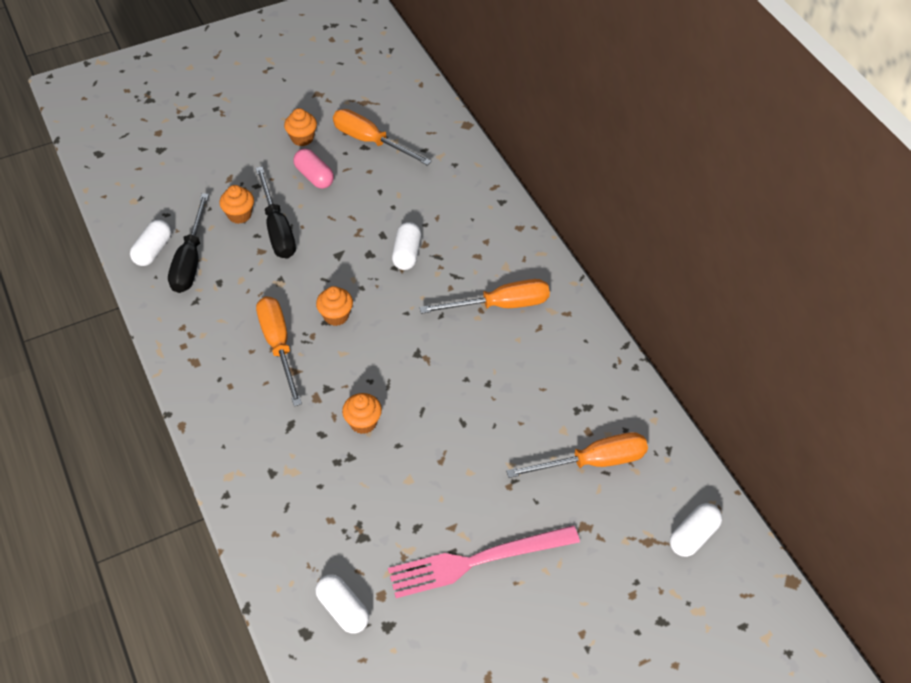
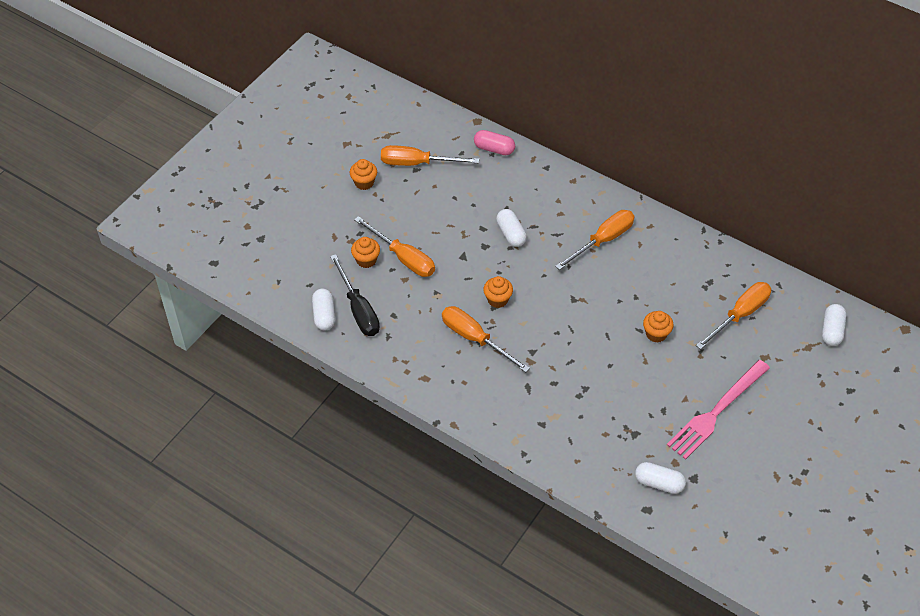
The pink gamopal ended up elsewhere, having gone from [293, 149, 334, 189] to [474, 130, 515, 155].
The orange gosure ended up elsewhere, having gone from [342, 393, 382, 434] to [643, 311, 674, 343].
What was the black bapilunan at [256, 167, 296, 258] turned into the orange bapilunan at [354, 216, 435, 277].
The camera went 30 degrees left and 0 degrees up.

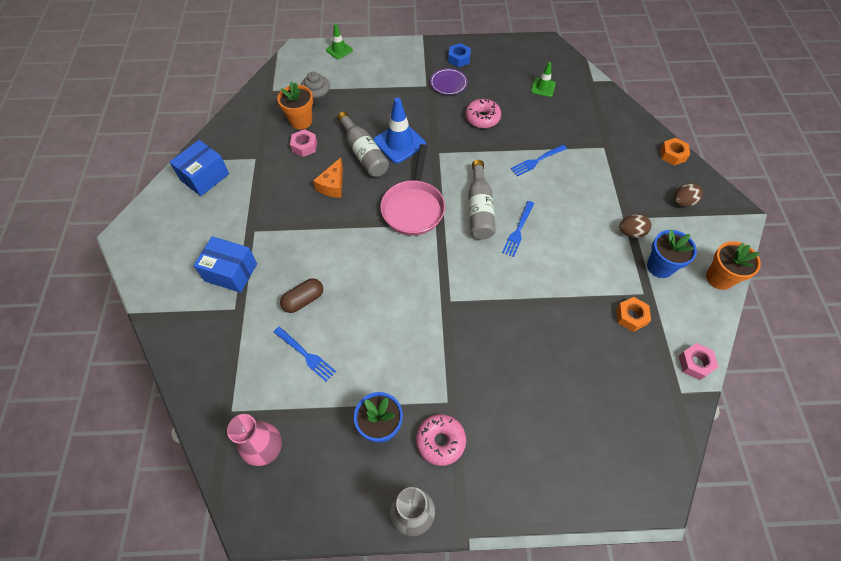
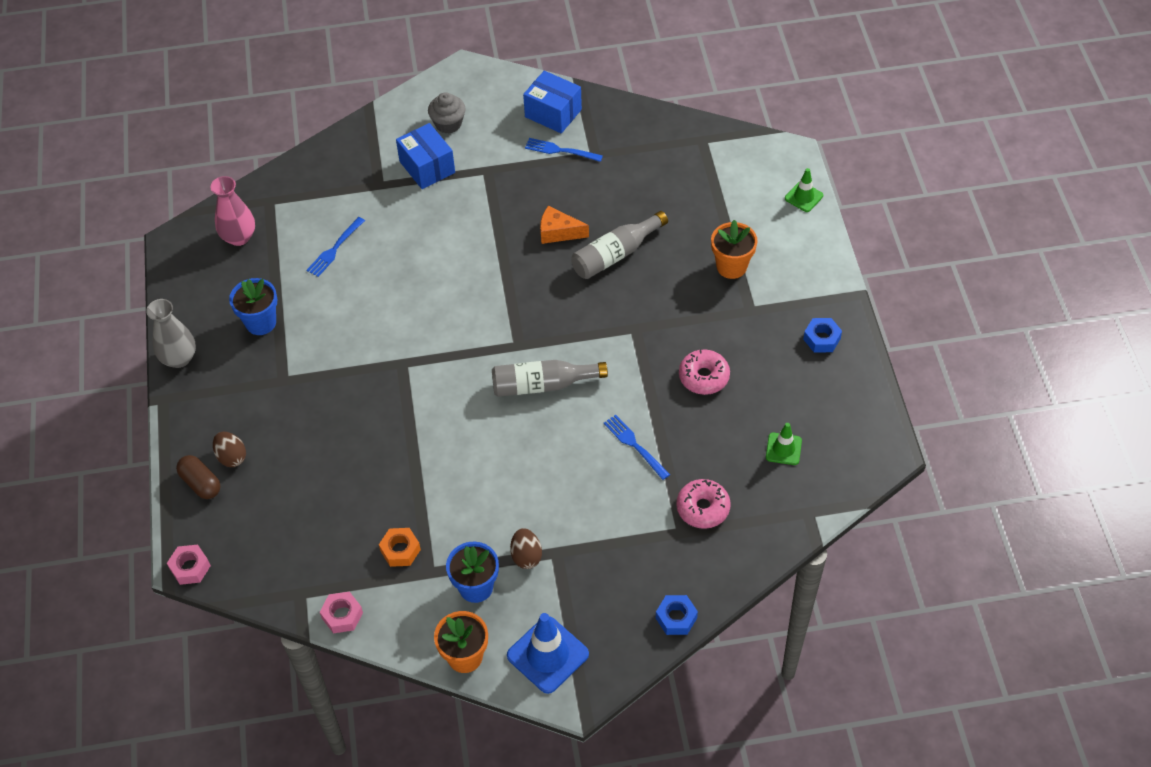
The second view lost the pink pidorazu at [380, 144, 445, 236].
The second view lost the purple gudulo at [430, 68, 468, 95].
The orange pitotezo ended up elsewhere, having gone from [277, 81, 313, 130] to [711, 220, 758, 279].
The brown gamopal ended up elsewhere, having gone from [280, 278, 323, 313] to [176, 455, 221, 499].
The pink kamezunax ended up elsewhere, having gone from [290, 129, 317, 157] to [167, 544, 211, 585].
The grey gosure ended up elsewhere, having gone from [301, 72, 330, 106] to [428, 92, 466, 134].
The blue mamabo ended up elsewhere, having gone from [373, 97, 426, 163] to [507, 613, 589, 694].
The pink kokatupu ended up elsewhere, having gone from [416, 414, 466, 466] to [676, 479, 731, 529].
The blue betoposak ended up elsewhere, having gone from [502, 201, 534, 257] to [525, 138, 603, 162].
The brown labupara ended up elsewhere, having gone from [674, 183, 703, 207] to [213, 432, 246, 467].
What was the orange kamezunax at [660, 138, 690, 166] turned into the blue kamezunax at [656, 595, 698, 635].
The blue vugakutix at [193, 236, 257, 293] ended up facing another way, 45 degrees counterclockwise from before.
The camera went 85 degrees right and 5 degrees down.

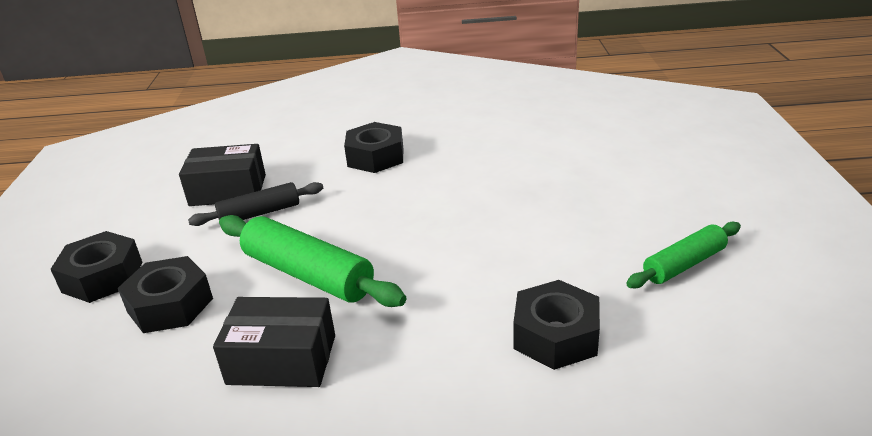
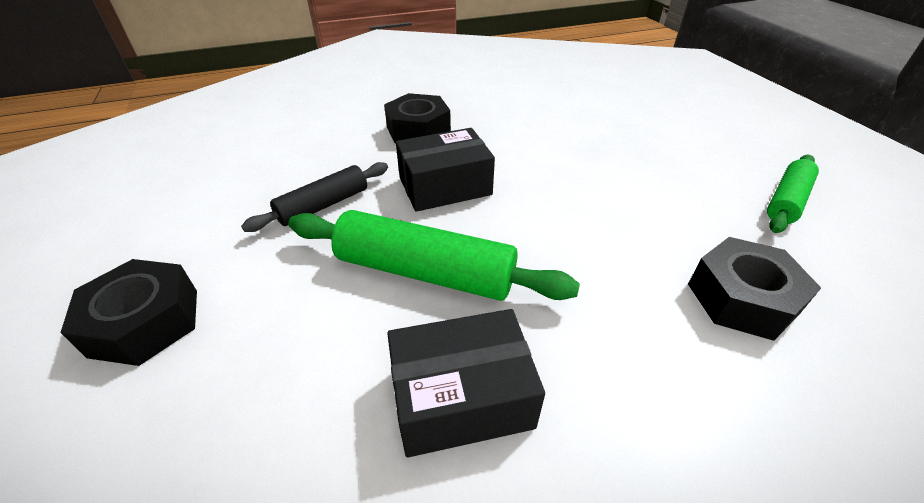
The second view lost the black kamezunax at [118, 256, 213, 333].
The black vugakutix ended up elsewhere, having gone from [179, 144, 266, 206] to [396, 128, 495, 212].
The camera went 20 degrees left and 10 degrees up.

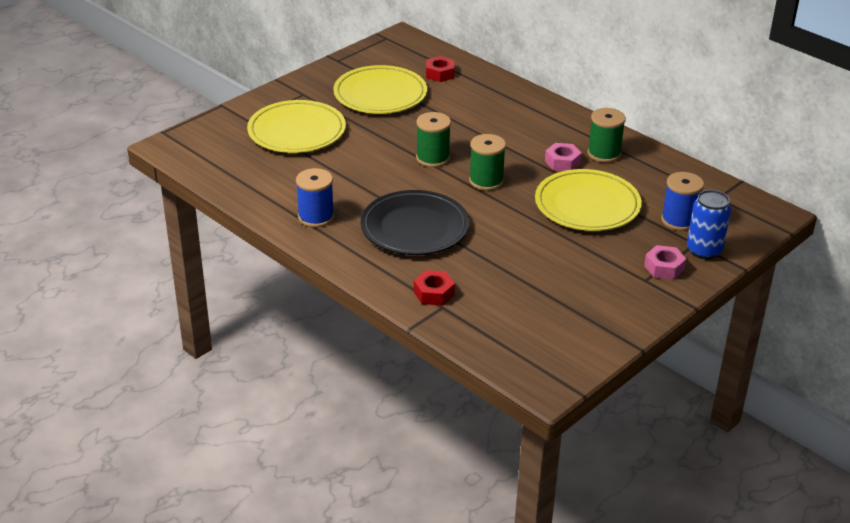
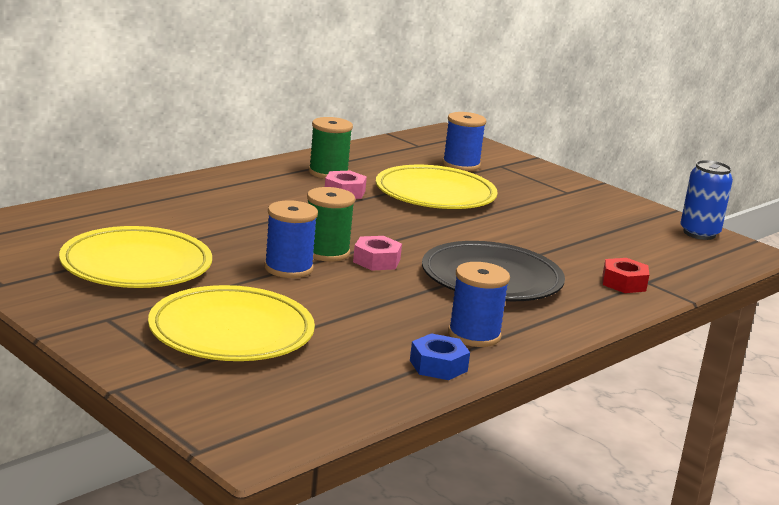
The second view lost the red kamezunax at [426, 56, 454, 82].
The second view lost the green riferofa at [469, 134, 506, 191].
The second view gained the blue riferofa at [264, 200, 318, 278].
The second view gained the blue kamezunax at [410, 333, 470, 380].
The pink kamezunax ended up elsewhere, having gone from [644, 245, 686, 280] to [353, 236, 402, 270].
The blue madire ended up elsewhere, having gone from [687, 190, 731, 260] to [680, 160, 733, 240].
The camera went 90 degrees left and 15 degrees down.

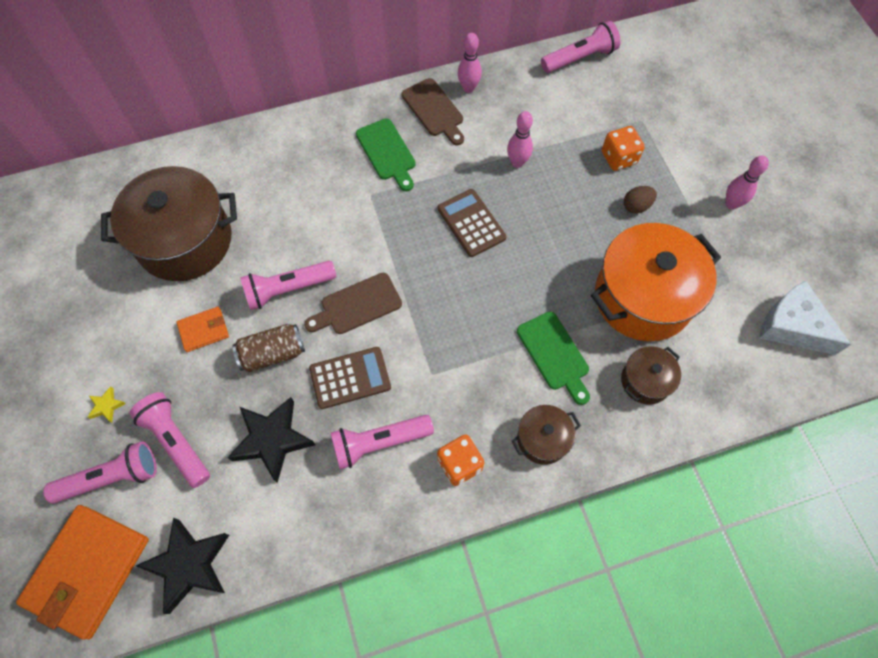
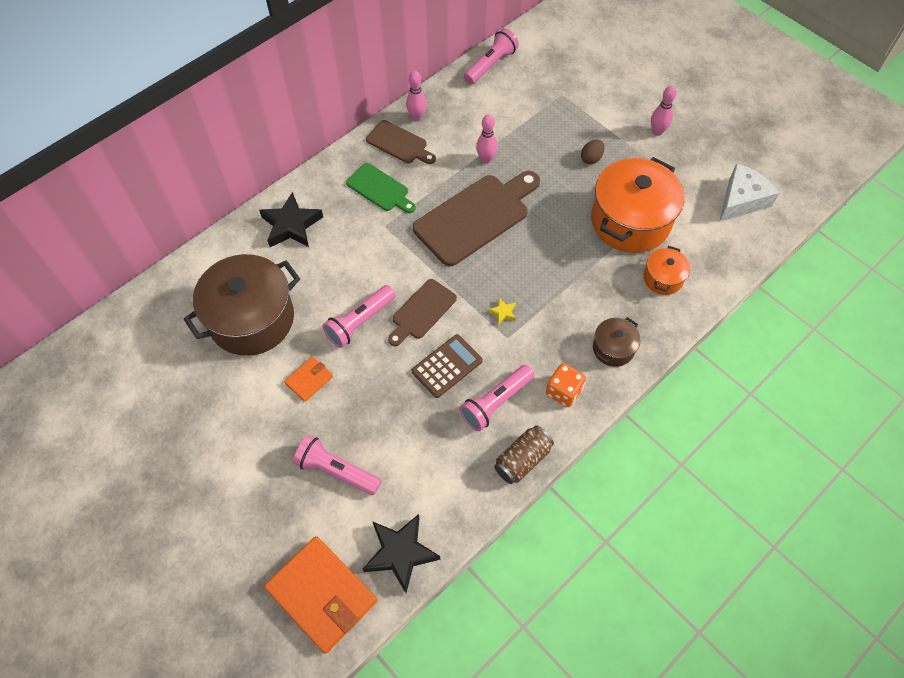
The second view lost the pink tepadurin at [43, 441, 157, 504].
The second view lost the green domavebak at [517, 311, 590, 405].
The second view lost the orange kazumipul at [602, 126, 645, 171].
The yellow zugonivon ended up elsewhere, having gone from [88, 386, 126, 422] to [488, 298, 516, 325].
The black zugonivon ended up elsewhere, having gone from [227, 397, 315, 483] to [259, 192, 323, 247].
The brown madire ended up elsewhere, having gone from [232, 324, 305, 372] to [494, 425, 554, 484].
Where the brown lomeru stood at [438, 189, 506, 257], the brown domavebak came to stand at [413, 171, 540, 266].
What was the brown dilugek at [621, 346, 681, 405] turned into the orange dilugek at [644, 246, 690, 295].
The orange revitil at [16, 505, 149, 640] ended up facing another way, 45 degrees counterclockwise from before.
The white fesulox at [759, 280, 851, 355] ended up facing another way, 120 degrees clockwise from before.
The camera went 25 degrees left and 5 degrees down.

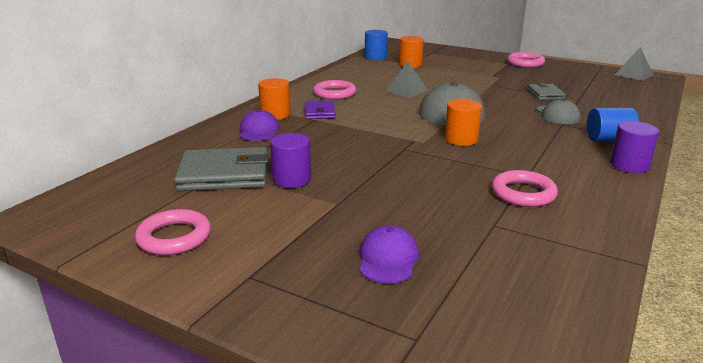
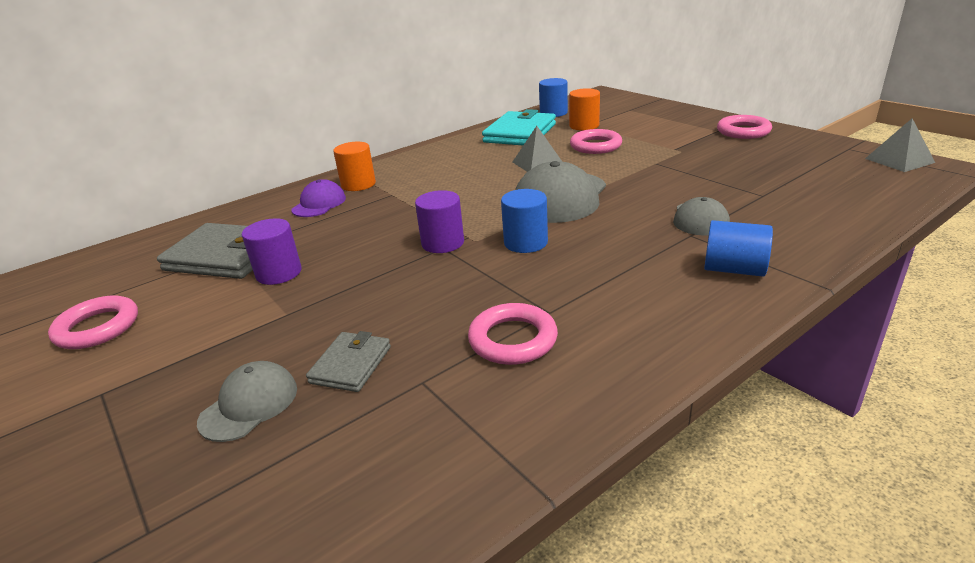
The second view lost the purple revitil at [305, 101, 335, 119].
The second view gained the turquoise revitil at [482, 109, 556, 145].
The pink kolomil ended up elsewhere, having gone from [313, 80, 356, 100] to [570, 129, 622, 154].
The grey revitil ended up elsewhere, having gone from [527, 83, 566, 100] to [306, 331, 391, 392].
The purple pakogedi ended up elsewhere, having gone from [610, 121, 659, 173] to [415, 190, 464, 253].
What was the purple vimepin at [359, 225, 419, 284] turned into the grey vimepin at [197, 361, 297, 442].
What was the orange pakogedi at [445, 99, 482, 146] turned into the blue pakogedi at [501, 189, 548, 253].
The camera went 25 degrees right and 5 degrees up.

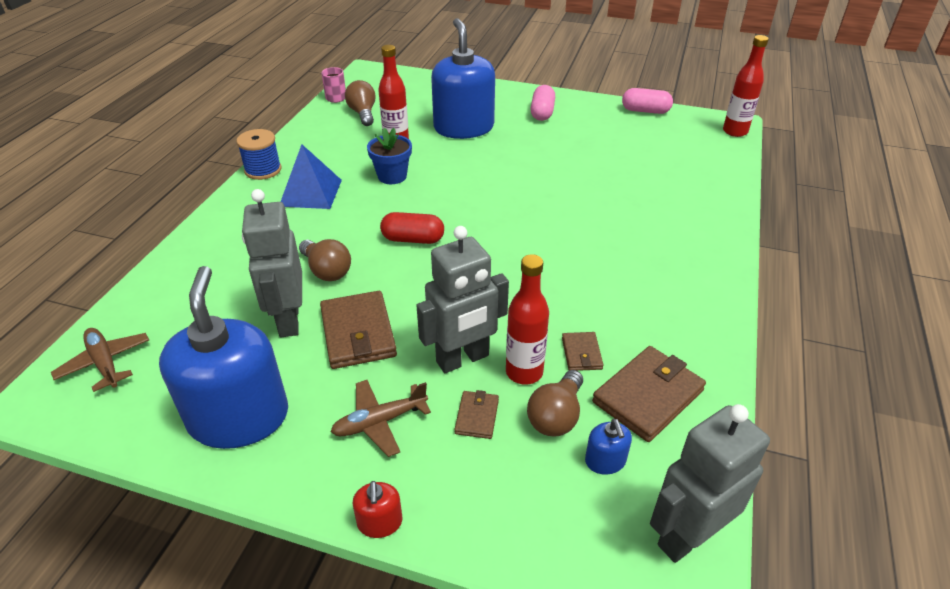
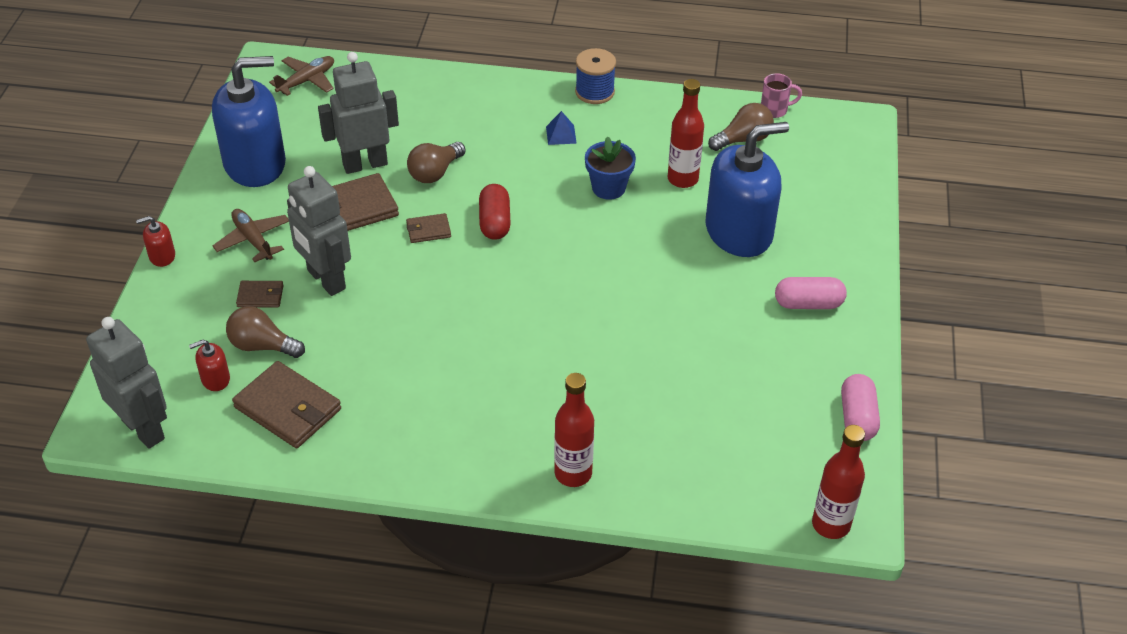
The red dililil ended up elsewhere, having gone from [506, 254, 549, 385] to [554, 373, 594, 487].
The brown revitil ended up elsewhere, having gone from [562, 332, 603, 371] to [406, 213, 451, 243].
What was the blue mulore at [585, 419, 632, 475] turned into the red mulore at [189, 340, 230, 391].
The size of the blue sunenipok at [281, 144, 342, 209] changed by a factor of 0.51.
The camera went 80 degrees right and 5 degrees up.

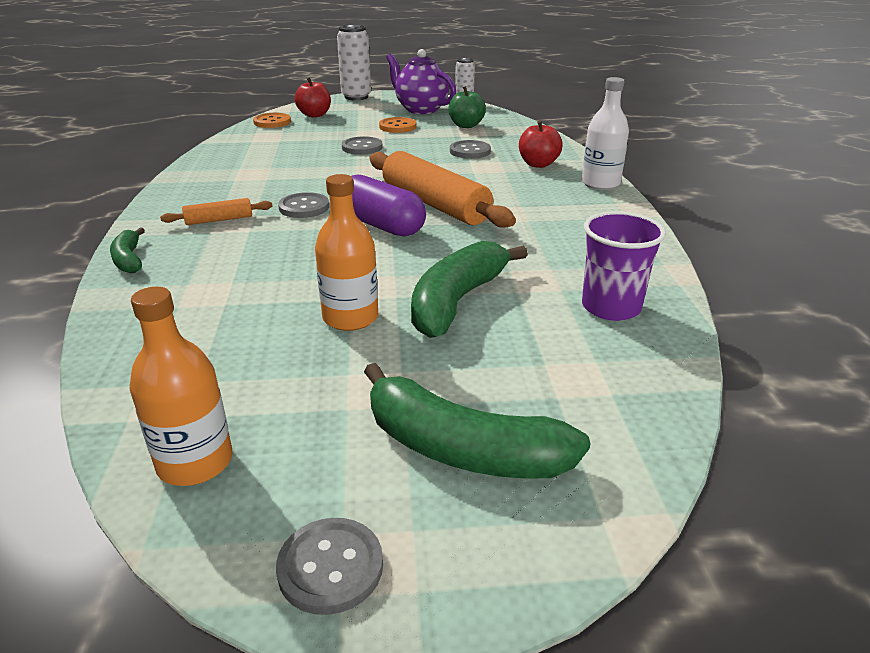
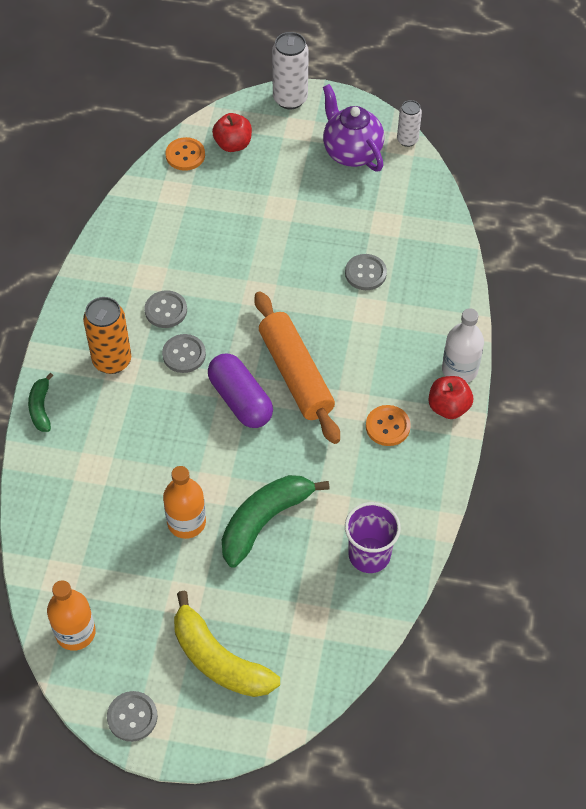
The second view lost the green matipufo at [448, 86, 486, 128].
The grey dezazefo ended up elsewhere, having gone from [342, 136, 383, 155] to [145, 290, 187, 328].
The orange dezazefo ended up elsewhere, having gone from [379, 117, 417, 133] to [366, 405, 411, 446].
The red matipufo ended up elsewhere, having gone from [519, 120, 563, 168] to [428, 376, 473, 419].
Where the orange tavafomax stood at [160, 198, 273, 225], the orange madire came to stand at [83, 297, 131, 374].
What was the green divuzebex at [364, 363, 591, 479] turned into the yellow divuzebex at [174, 591, 280, 697].
The camera went 15 degrees right and 25 degrees up.

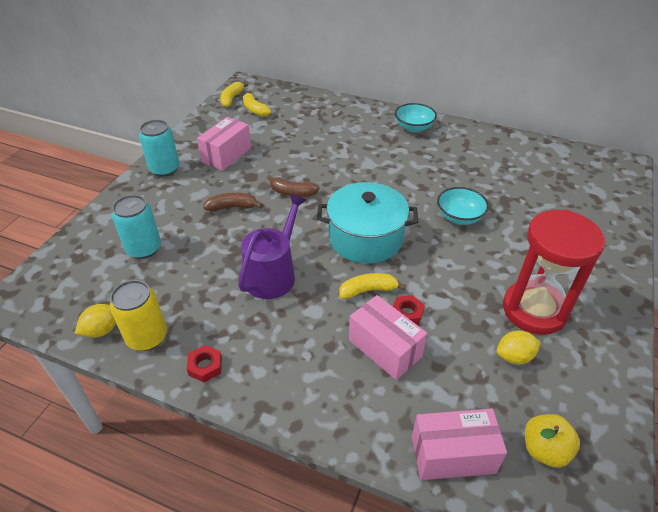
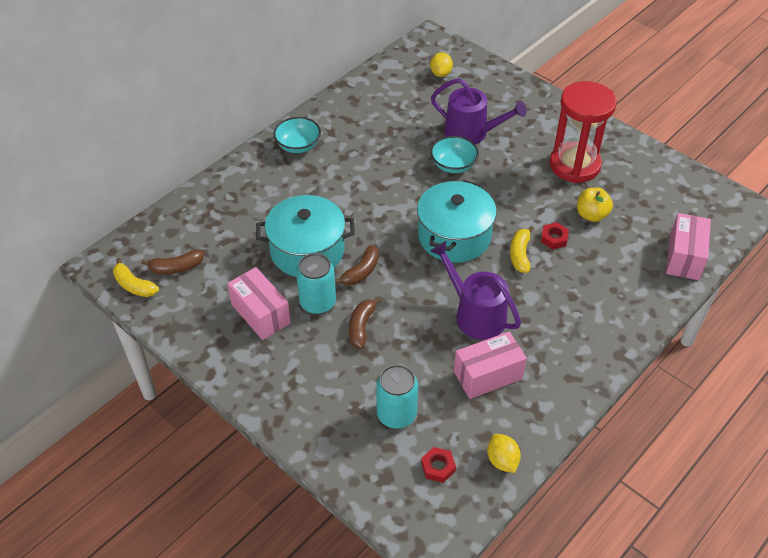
The second view lost the yellow madire at [110, 280, 167, 351].
The second view gained the turquoise dilugek at [256, 195, 355, 277].
The second view gained the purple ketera at [431, 78, 527, 144].
The turquoise madire ended up elsewhere, having gone from [139, 120, 179, 177] to [296, 253, 336, 314].
The red kamezunax ended up elsewhere, having gone from [187, 345, 222, 382] to [421, 447, 456, 483].
The pink vugakutix ended up elsewhere, having gone from [349, 295, 427, 380] to [454, 332, 527, 399].
The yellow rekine ended up elsewhere, having gone from [497, 331, 541, 364] to [430, 52, 453, 77].
The yellow matipufo ended up elsewhere, having gone from [525, 414, 580, 468] to [577, 188, 613, 222].
What was the yellow divuzebex at [243, 91, 271, 117] turned into the brown divuzebex at [141, 250, 204, 274].
The camera went 70 degrees left and 5 degrees up.

